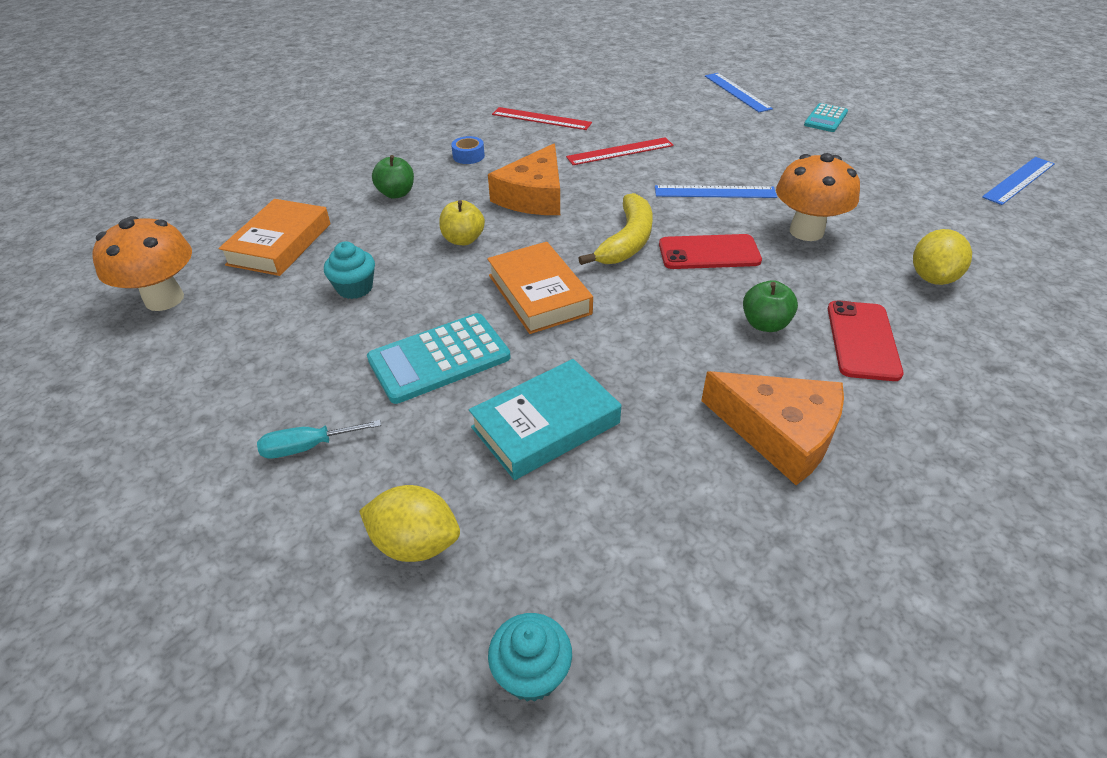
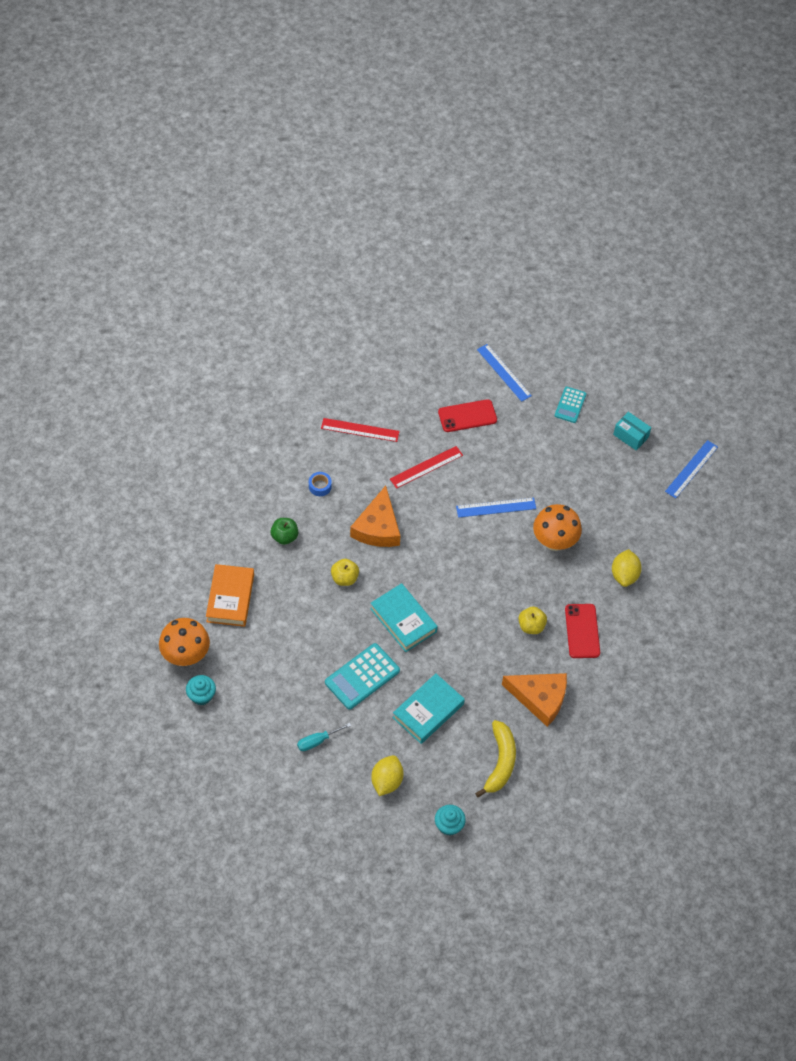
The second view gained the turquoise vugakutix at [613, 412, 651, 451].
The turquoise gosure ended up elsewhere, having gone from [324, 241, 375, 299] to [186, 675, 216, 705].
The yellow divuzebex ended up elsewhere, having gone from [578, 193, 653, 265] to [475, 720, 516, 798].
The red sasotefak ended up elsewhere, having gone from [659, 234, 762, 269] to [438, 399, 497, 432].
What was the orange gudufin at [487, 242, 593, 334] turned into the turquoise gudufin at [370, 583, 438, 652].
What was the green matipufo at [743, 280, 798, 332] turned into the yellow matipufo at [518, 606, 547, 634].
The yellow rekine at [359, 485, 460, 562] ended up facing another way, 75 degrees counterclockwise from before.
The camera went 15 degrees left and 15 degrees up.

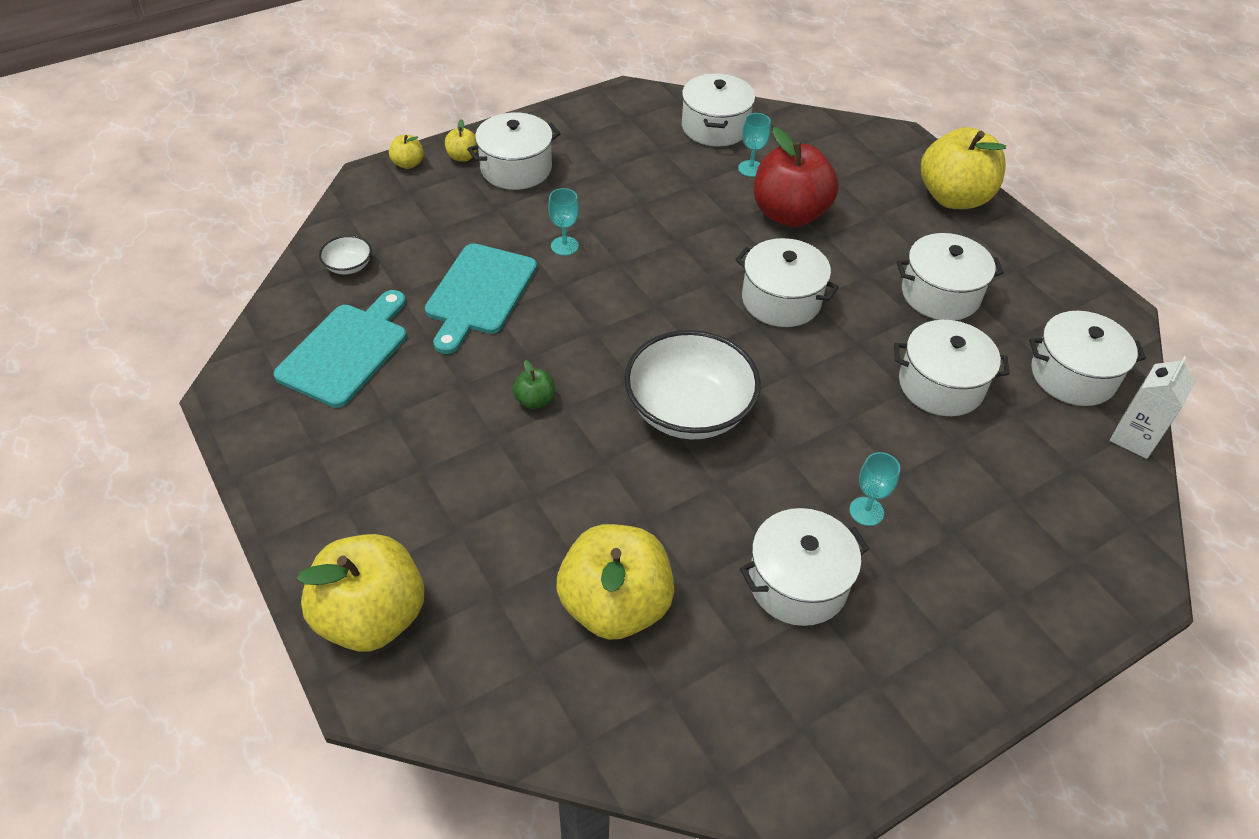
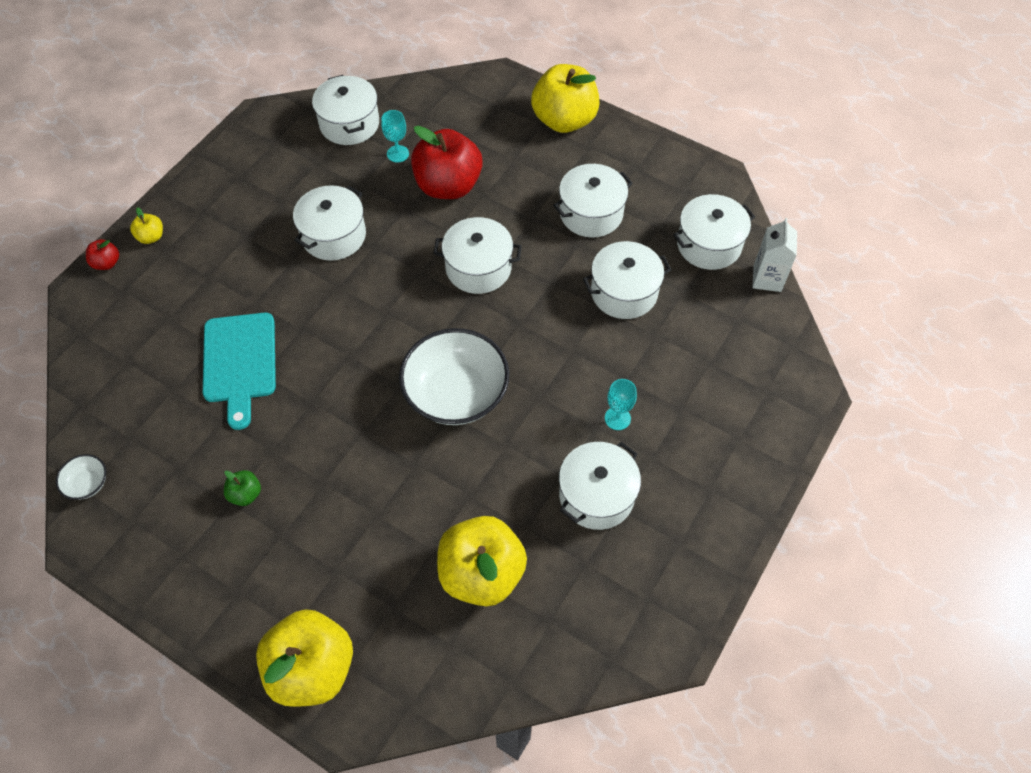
The second view lost the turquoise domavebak at [273, 290, 407, 408].
The second view lost the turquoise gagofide at [548, 188, 579, 256].
The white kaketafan ended up elsewhere, having gone from [319, 235, 372, 275] to [56, 454, 106, 500].
The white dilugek ended up elsewhere, having gone from [467, 112, 561, 190] to [293, 185, 366, 261].
The green matipufo ended up elsewhere, having gone from [513, 360, 555, 409] to [224, 470, 261, 506].
What was the yellow matipufo at [389, 135, 424, 169] turned into the red matipufo at [86, 239, 119, 270].
The camera went 25 degrees left and 10 degrees up.

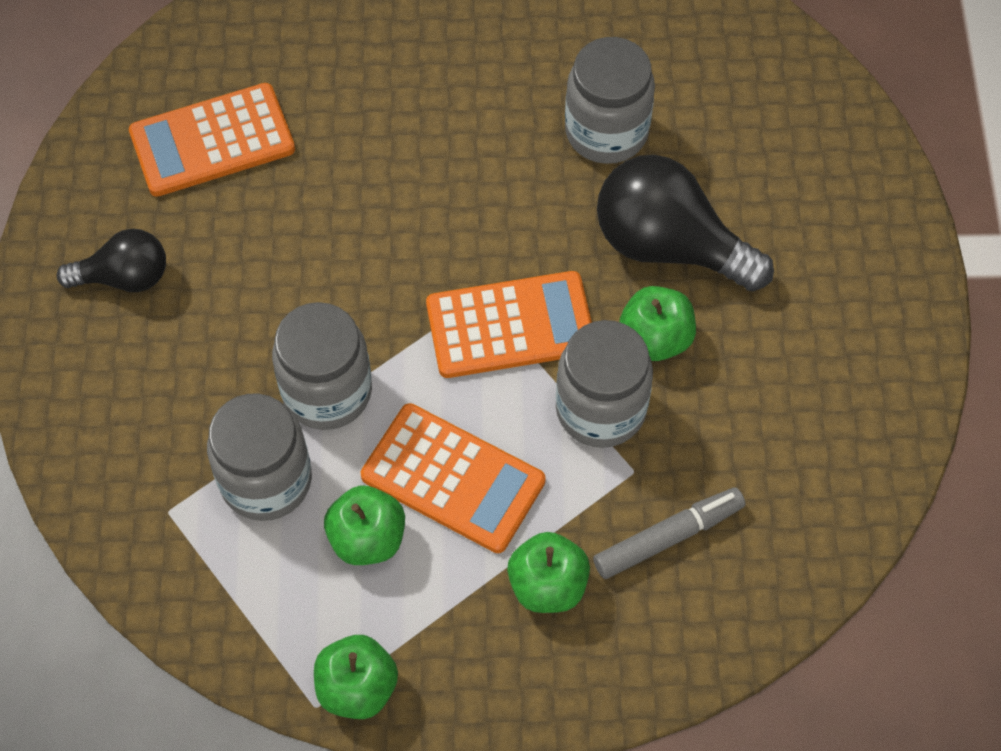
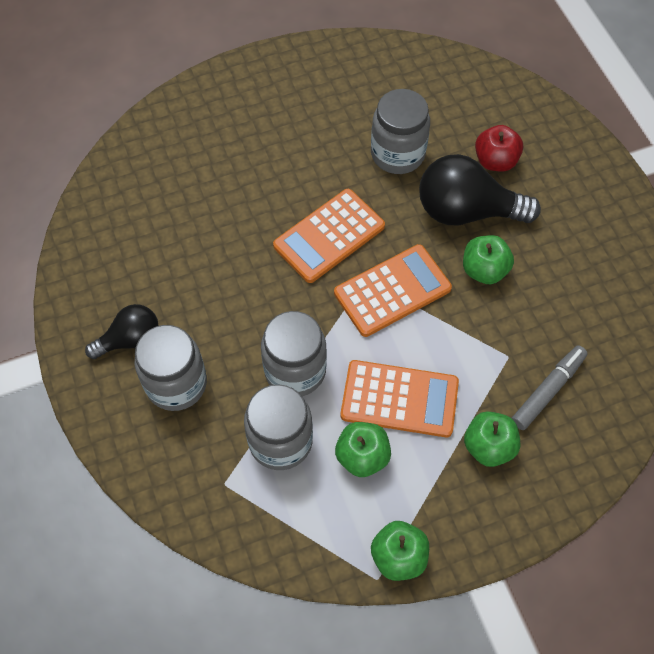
The second view gained the red matipufo at [475, 125, 523, 172].
The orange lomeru ended up elsewhere, having gone from [129, 83, 295, 197] to [273, 189, 385, 283].
The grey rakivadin ended up elsewhere, having gone from [556, 320, 653, 448] to [134, 325, 207, 411].
The camera went 20 degrees left and 0 degrees up.

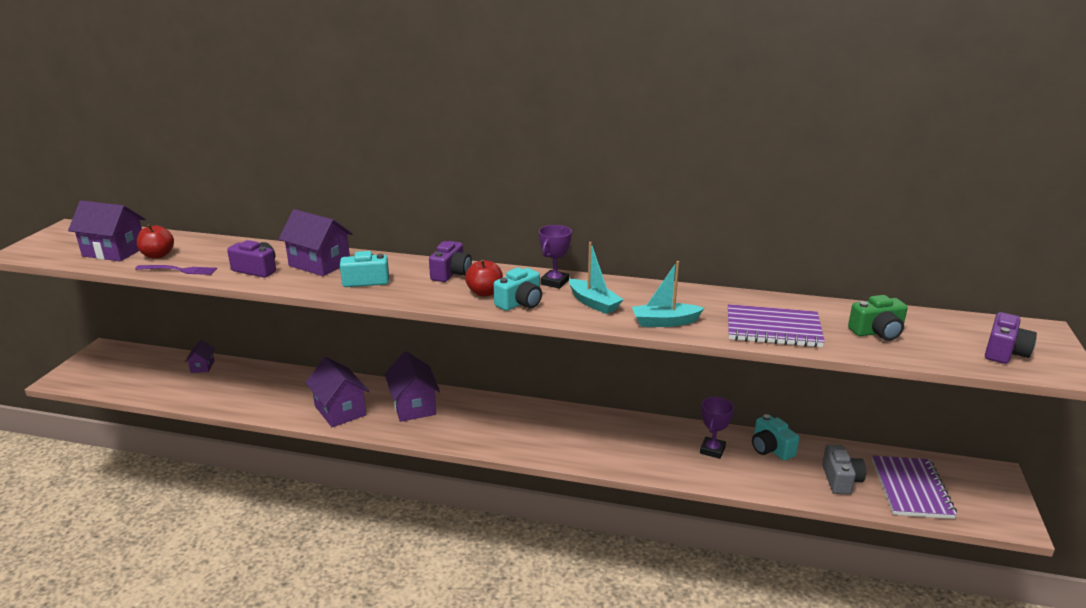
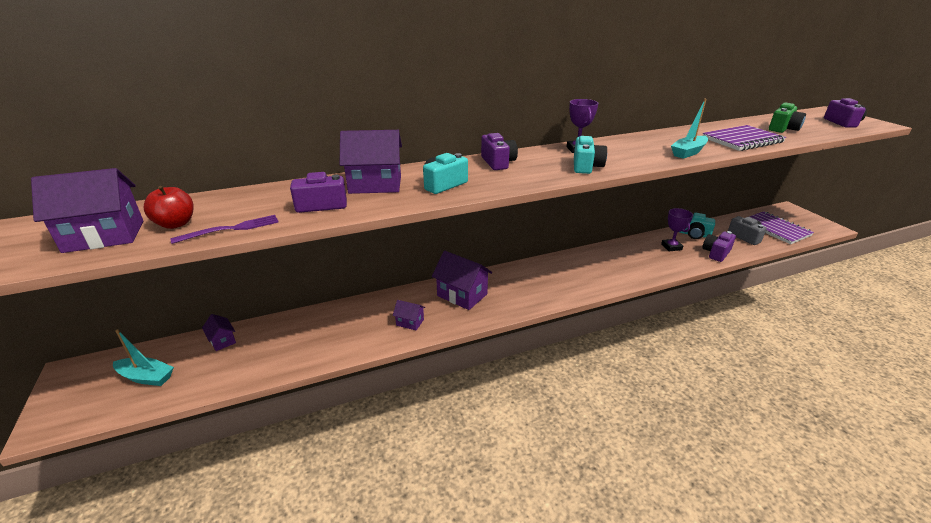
The second view lost the red matipufo at [465, 260, 503, 297].
The second view gained the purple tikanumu at [702, 231, 736, 262].
The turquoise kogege ended up elsewhere, having gone from [569, 242, 624, 314] to [113, 329, 174, 386].
The size of the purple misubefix at [306, 357, 369, 427] changed by a factor of 0.52.
The camera went 35 degrees left and 5 degrees up.

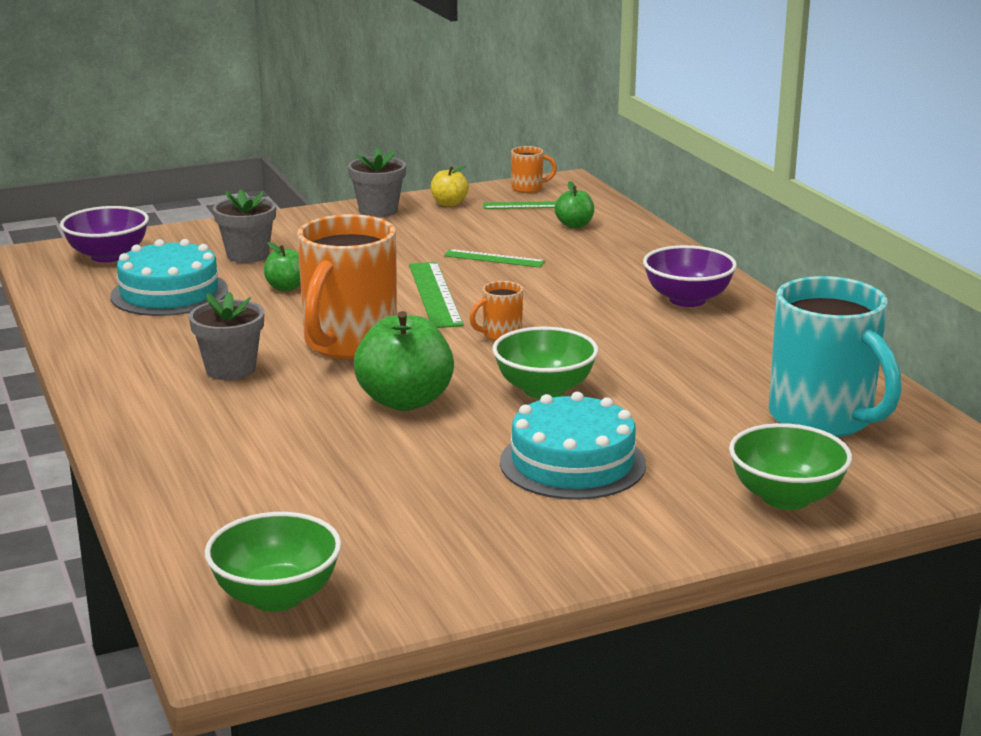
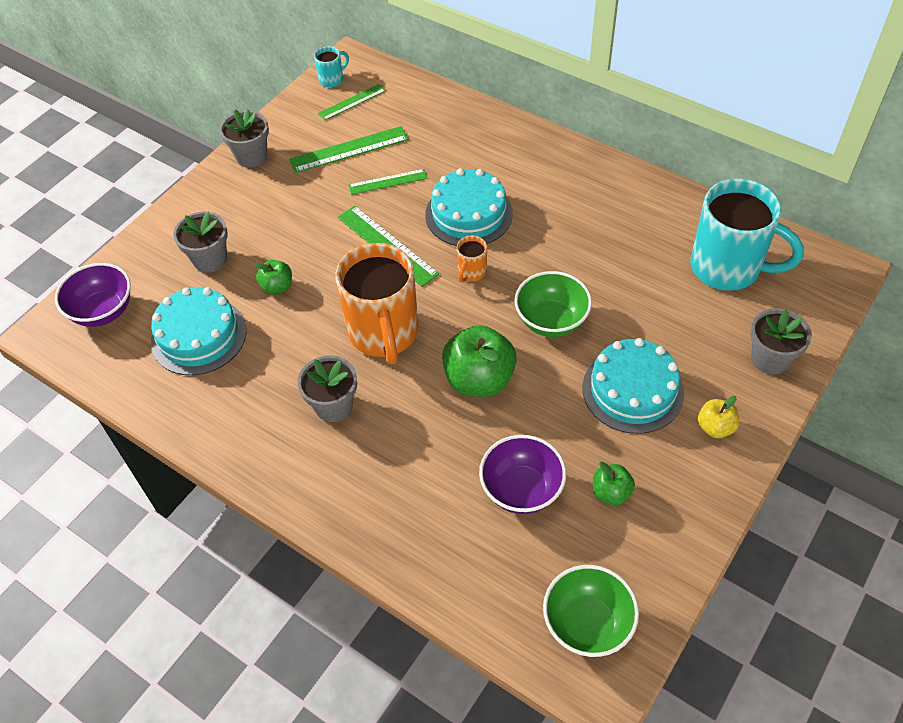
The second view gained the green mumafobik at [289, 126, 409, 173].
The second view gained the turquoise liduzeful at [425, 168, 513, 246].
The yellow matipufo ended up elsewhere, having gone from [431, 166, 469, 206] to [698, 396, 739, 438].
The green matipufo ended up elsewhere, having gone from [554, 181, 594, 228] to [593, 462, 635, 505].
The purple kaketafan ended up elsewhere, having gone from [643, 245, 737, 307] to [479, 435, 566, 514].
Where the green kaketafan stood at [729, 423, 852, 510], the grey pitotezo came to stand at [750, 308, 812, 375].
What was the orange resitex at [511, 146, 557, 193] turned into the turquoise resitex at [314, 46, 349, 87].
The camera went 30 degrees left and 30 degrees up.

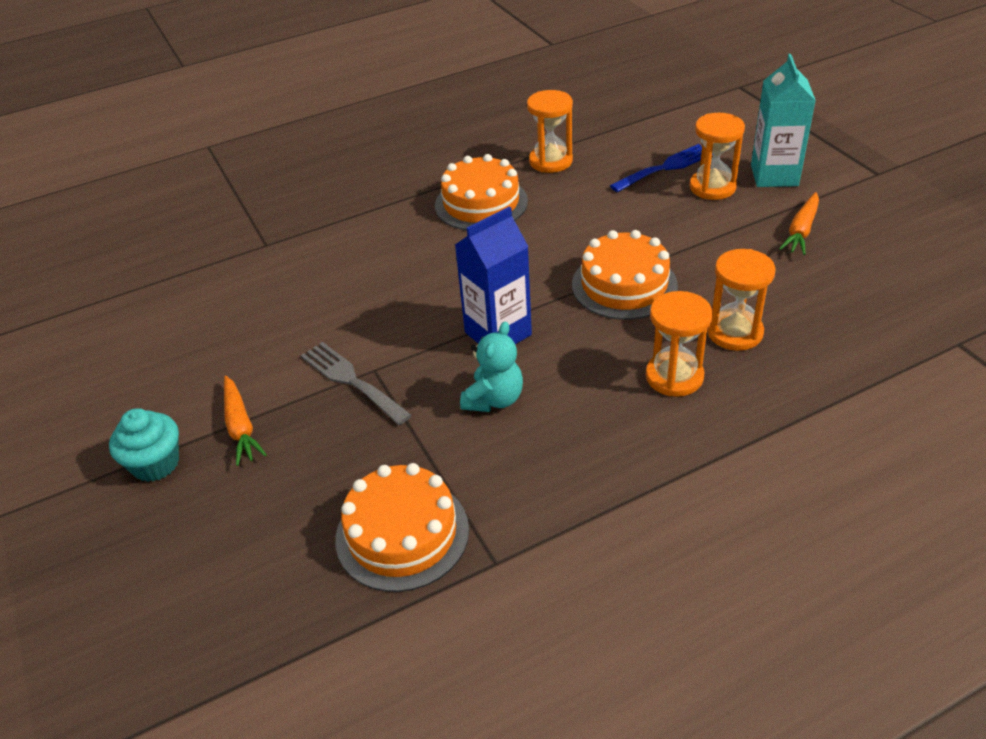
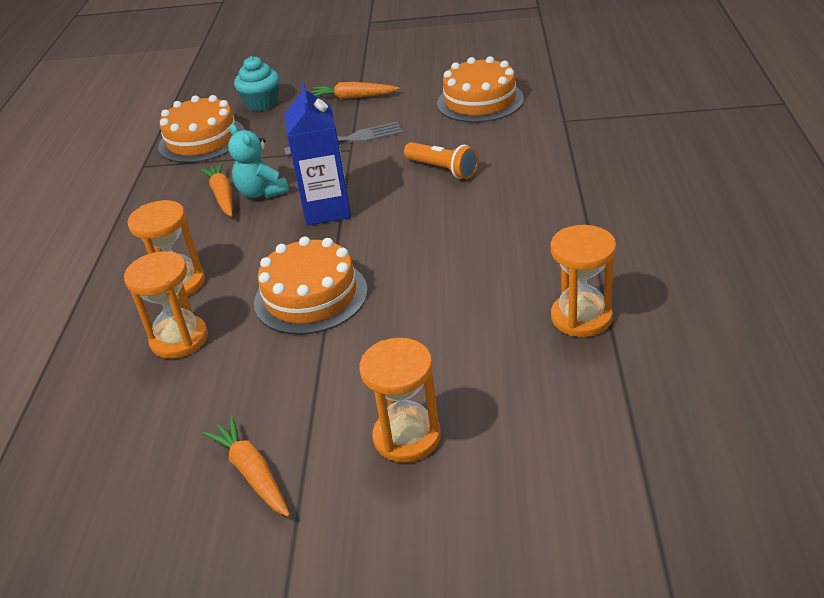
The second view lost the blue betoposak at [610, 144, 713, 192].
The second view lost the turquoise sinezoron at [751, 54, 816, 187].
The second view gained the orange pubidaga at [200, 163, 233, 217].
The second view gained the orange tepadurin at [404, 142, 479, 179].
The turquoise gosure ended up elsewhere, having gone from [109, 408, 179, 482] to [234, 56, 279, 111].
The orange liduzeful ended up elsewhere, having gone from [435, 154, 528, 230] to [437, 56, 524, 123].
The camera went 120 degrees right and 5 degrees down.

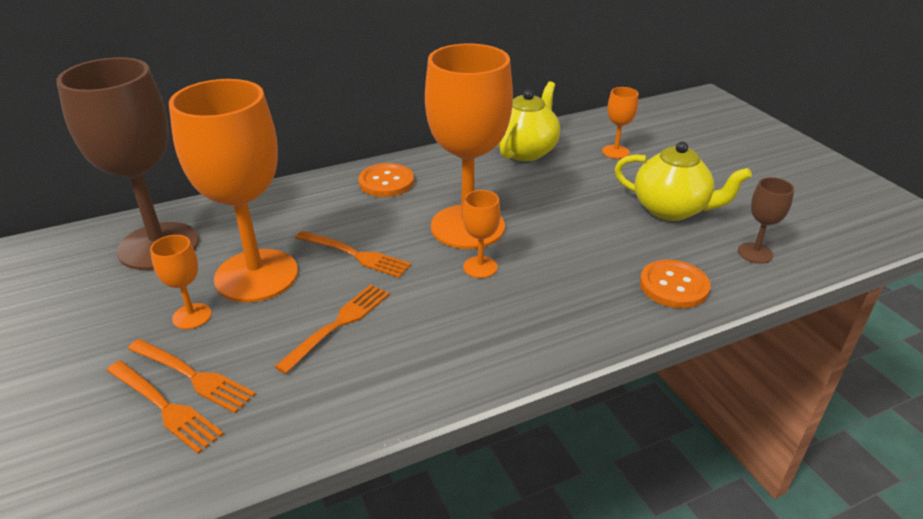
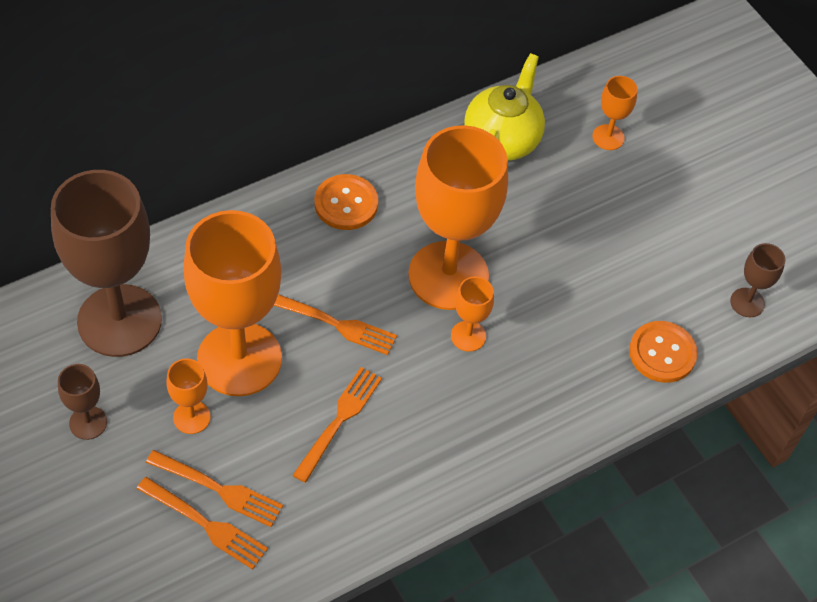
The second view lost the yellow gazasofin at [615, 142, 752, 221].
The second view gained the brown gagofide at [58, 364, 107, 440].
The camera went 10 degrees left and 20 degrees up.

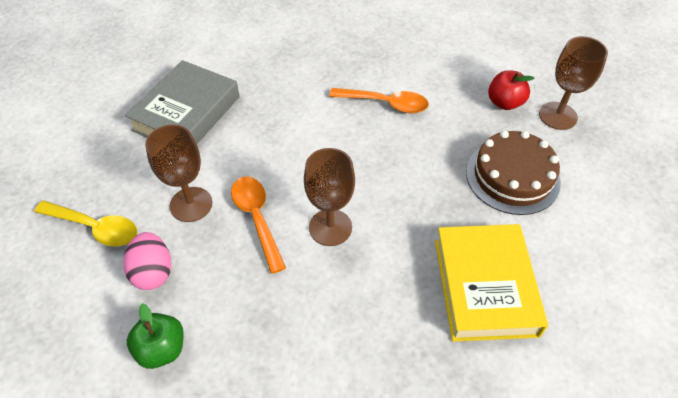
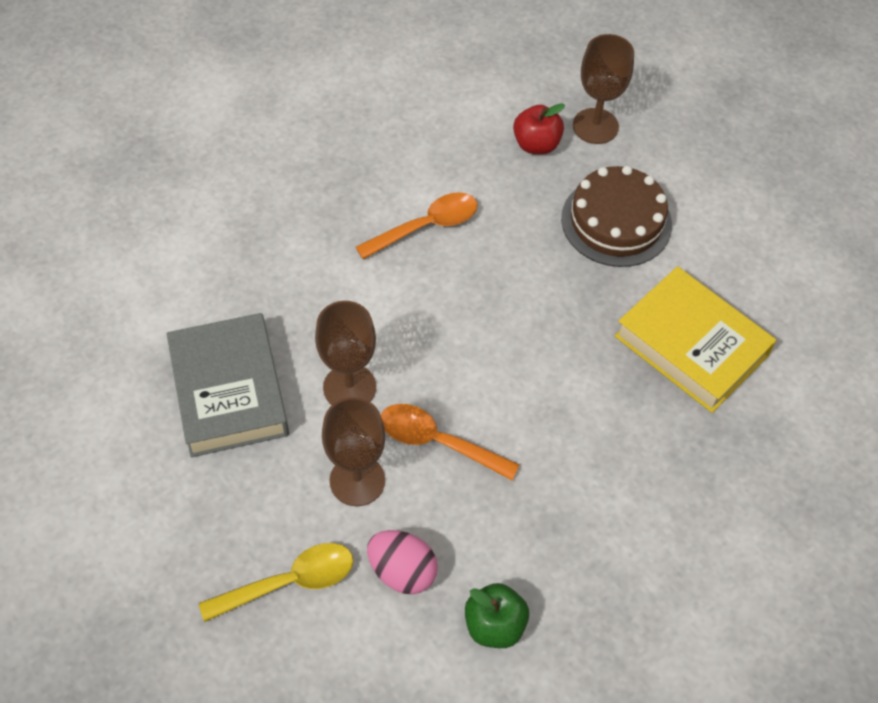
The brown gagofide ended up elsewhere, having gone from [304, 148, 355, 246] to [315, 301, 376, 405].
The camera went 45 degrees left and 5 degrees up.

